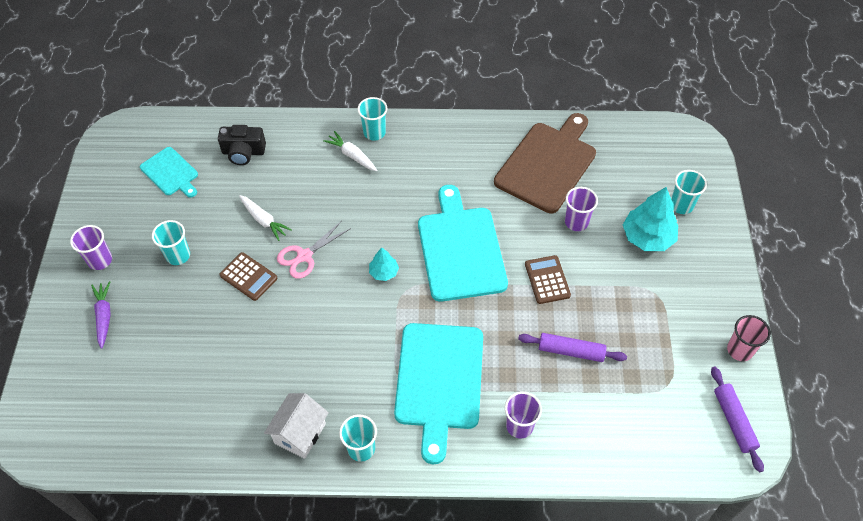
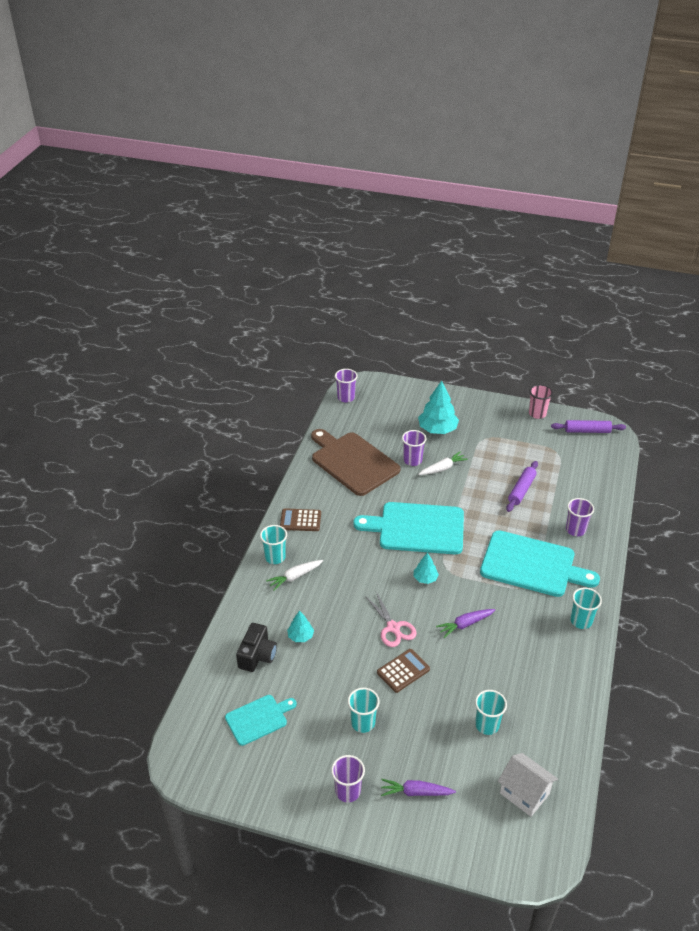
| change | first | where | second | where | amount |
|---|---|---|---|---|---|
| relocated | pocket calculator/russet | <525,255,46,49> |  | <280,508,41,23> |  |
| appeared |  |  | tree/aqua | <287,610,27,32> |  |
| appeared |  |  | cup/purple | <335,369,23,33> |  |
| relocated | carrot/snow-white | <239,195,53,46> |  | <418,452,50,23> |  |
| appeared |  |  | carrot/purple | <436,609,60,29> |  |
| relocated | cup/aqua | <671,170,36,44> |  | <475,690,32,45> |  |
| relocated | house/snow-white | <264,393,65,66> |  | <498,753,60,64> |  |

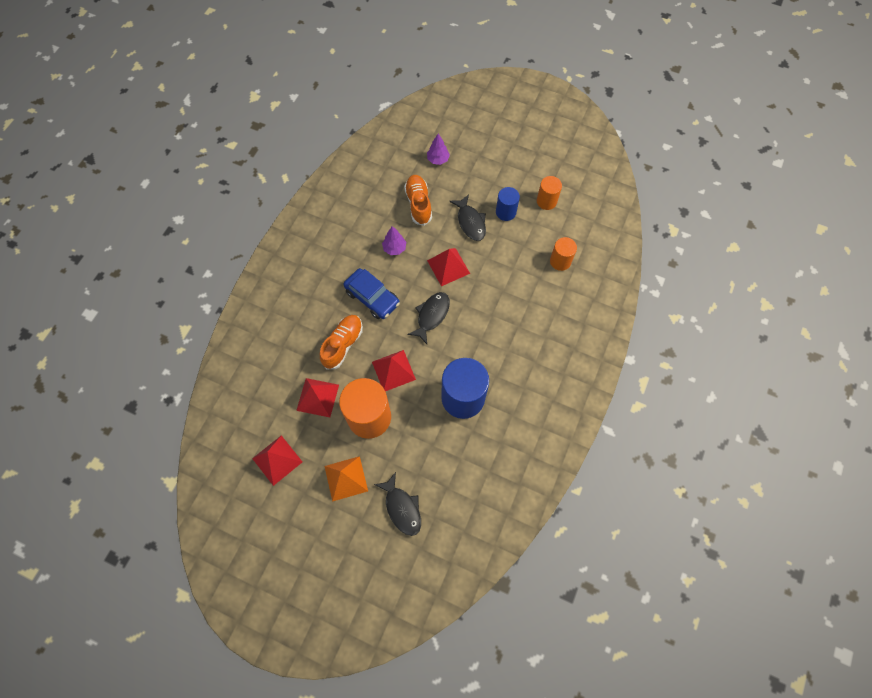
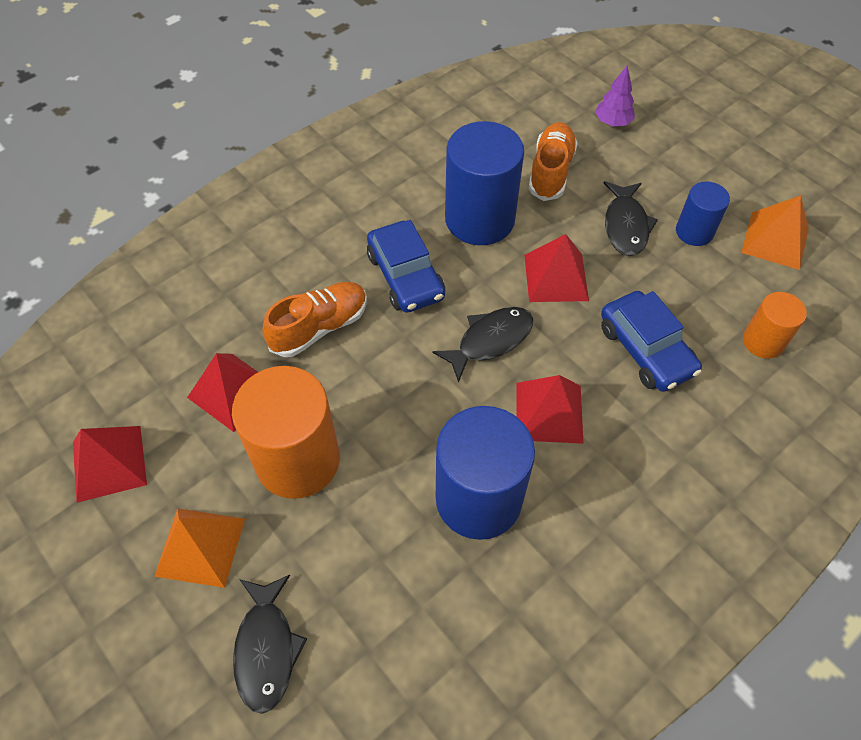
| change | first | where | second | where | amount |
|---|---|---|---|---|---|
| exchanged | tree/purple | <382,226,24,29> | cylinder/royal blue | <445,121,79,124> |  |
| relocated | pyramid/scarlet | <372,350,44,41> |  | <516,375,68,69> |  |
| appeared |  |  | automobile/royal blue | <601,291,101,101> |  |
| exchanged | cylinder/orange-coloured | <537,176,25,34> | pyramid/orange-coloured | <741,195,68,75> |  |

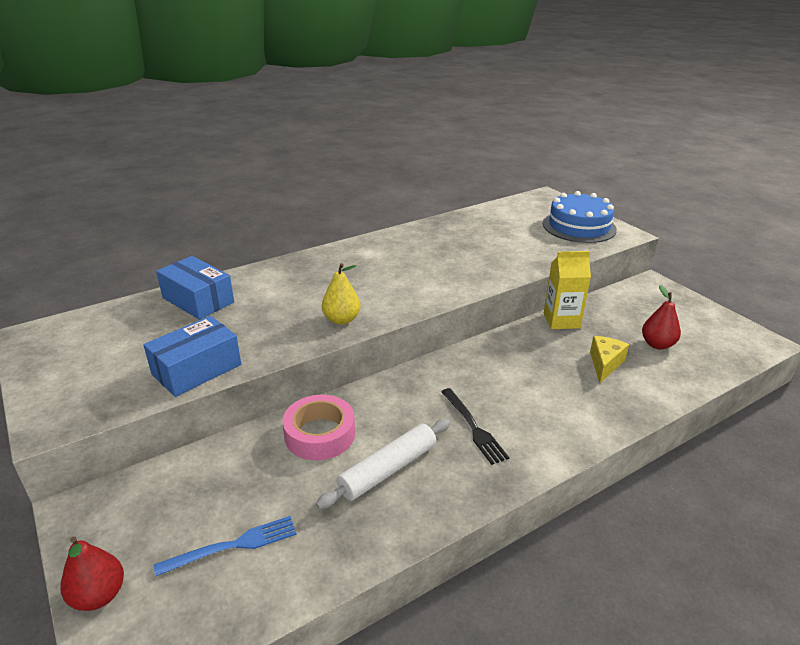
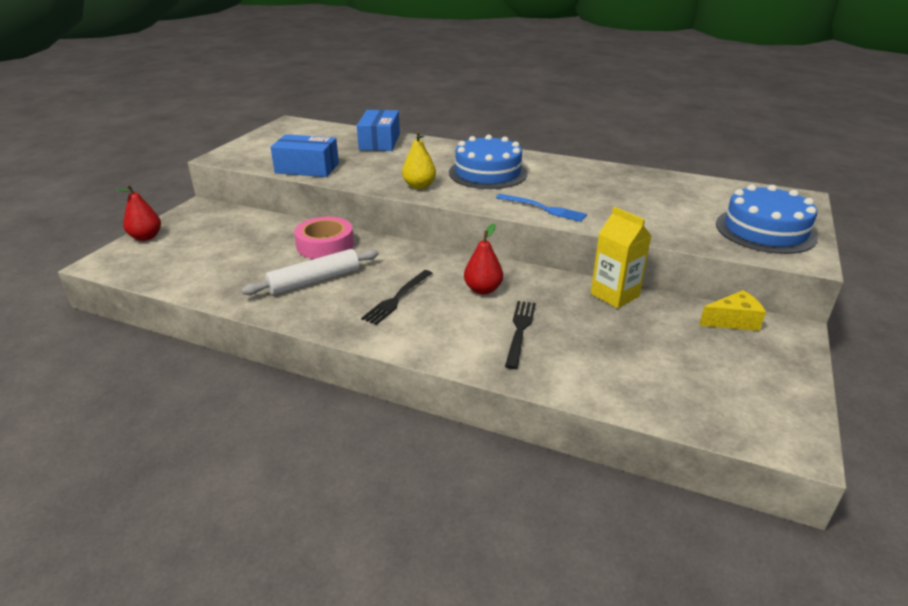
| change | first | where | second | where | amount |
|---|---|---|---|---|---|
| spun | pastry roller/snow-white | <316,418,135,91> |  | <241,249,138,46> | 45 degrees counterclockwise |
| appeared |  |  | cake/royal blue | <449,135,79,54> |  |
| relocated | pear/scarlet | <642,285,39,65> |  | <464,224,39,71> |  |
| relocated | table fork/royal blue | <154,516,143,60> |  | <496,194,91,28> |  |
| appeared |  |  | table fork/ebony | <505,301,31,68> |  |
| relocated | piece of cheese/yellow | <590,336,39,47> |  | <699,290,67,41> |  |

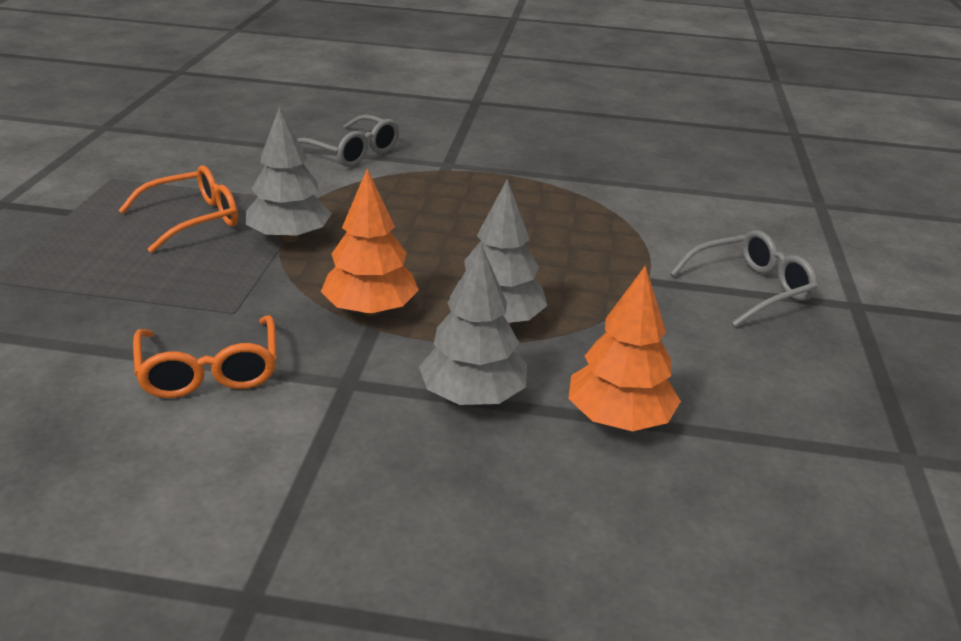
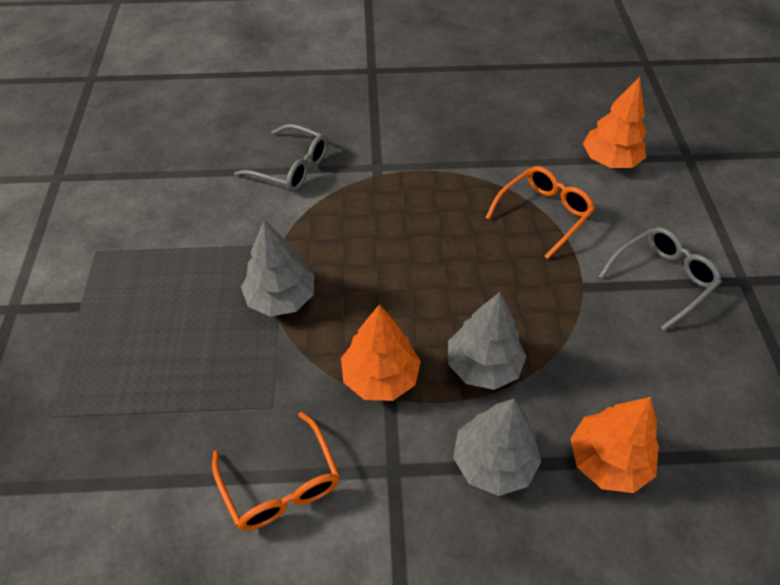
| change | first | where | second | where | amount |
|---|---|---|---|---|---|
| relocated | eyeglasses/orange-coloured | <118,166,120,87> |  | <486,166,109,93> |  |
| appeared |  |  | tree/orange-coloured | <583,77,63,91> |  |

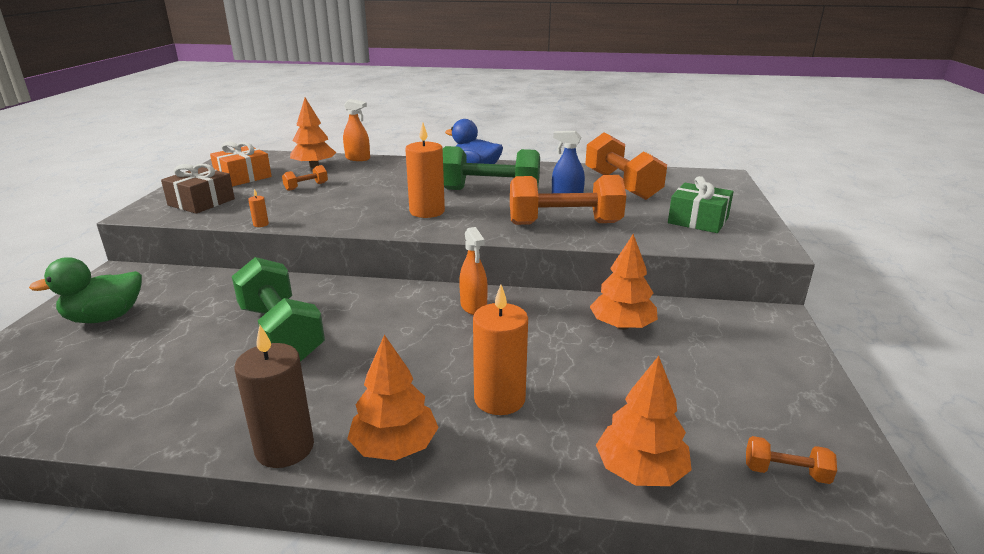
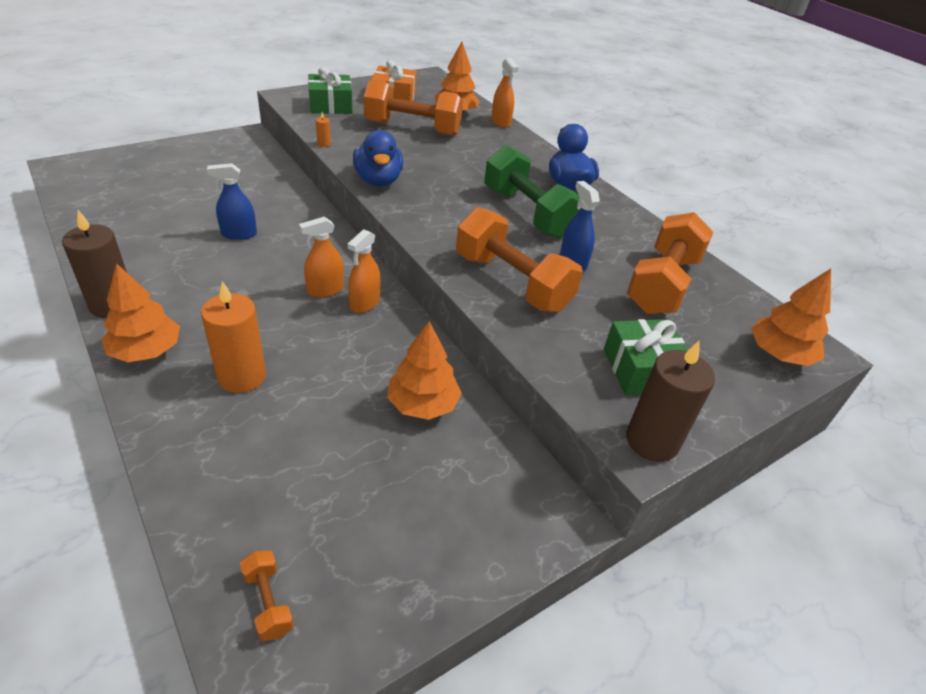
| change | first | where | second | where | amount |
|---|---|---|---|---|---|
| exchanged | hand weight/green | <232,257,93,105> | spray cleaner/royal blue | <207,163,50,77> |  |
| appeared |  |  | spray cleaner/orange-coloured | <299,217,45,80> |  |
| colour | gift/russet | <161,164,74,50> | gift/green | <308,67,44,47> |  |
| appeared |  |  | rubber duck/royal blue | <353,130,50,56> |  |
| size | hand weight/orange-coloured | <282,165,46,26> |  | <364,79,99,57> | x2.30 |
| appeared |  |  | candle/russet | <626,340,89,122> |  |
| relocated | tree/orange-coloured | <596,356,96,130> |  | <751,268,80,98> |  |
| missing | rubber duck/green | <29,258,113,65> |  |  |  |
| missing | candle/orange-coloured | <405,122,40,96> |  |  |  |

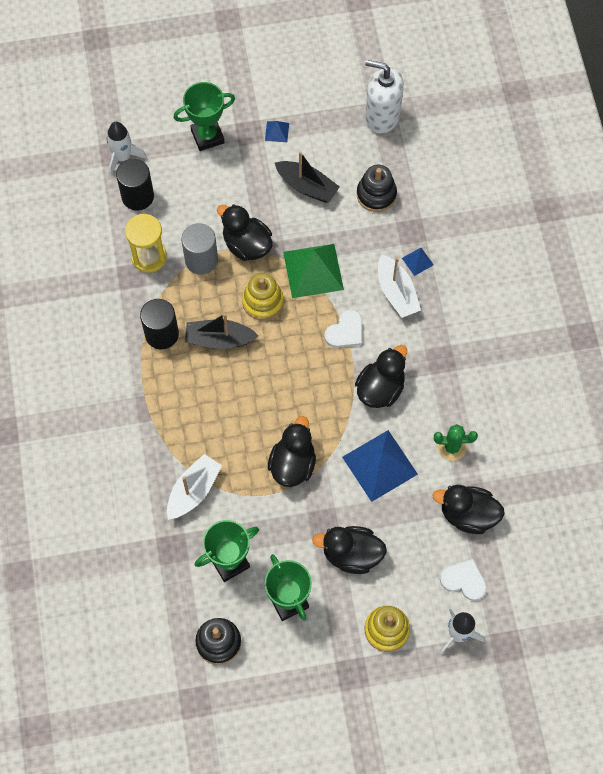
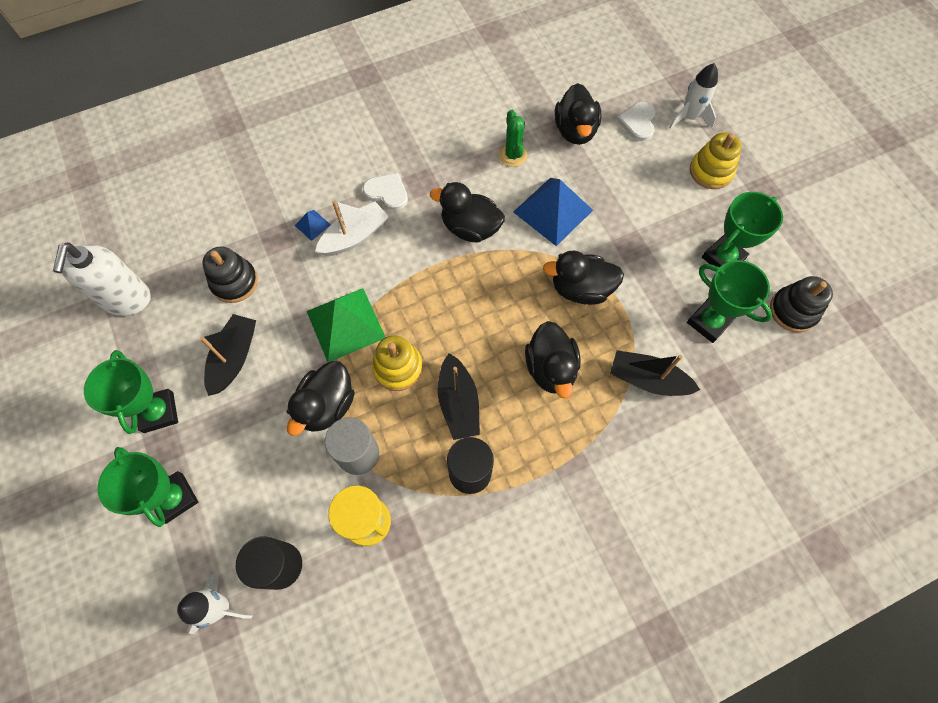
| change | first | where | second | where | amount |
|---|---|---|---|---|---|
| exchanged | pyramid/royal blue | <265,121,24,21> | prize cup/green | <84,350,94,84> |  |
| relocated | love heart/snow-white | <324,310,38,38> |  | <363,173,45,37> |  |
| relocated | rubber duck/ebony | <312,526,75,48> |  | <525,321,56,78> |  |
| colour | boat/snow-white | <167,454,55,66> | boat/ebony | <610,350,90,46> |  |

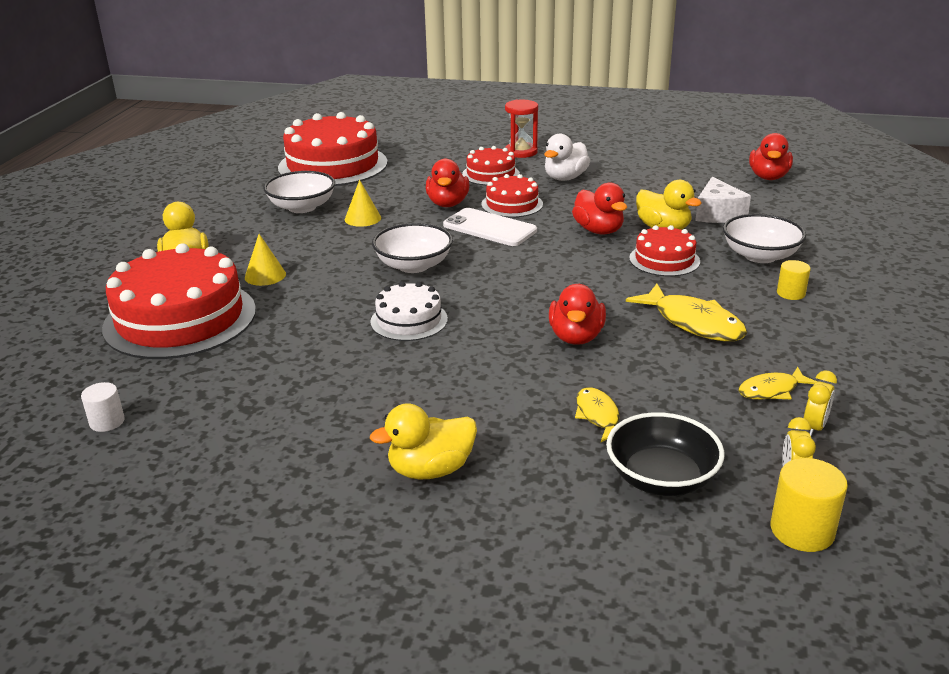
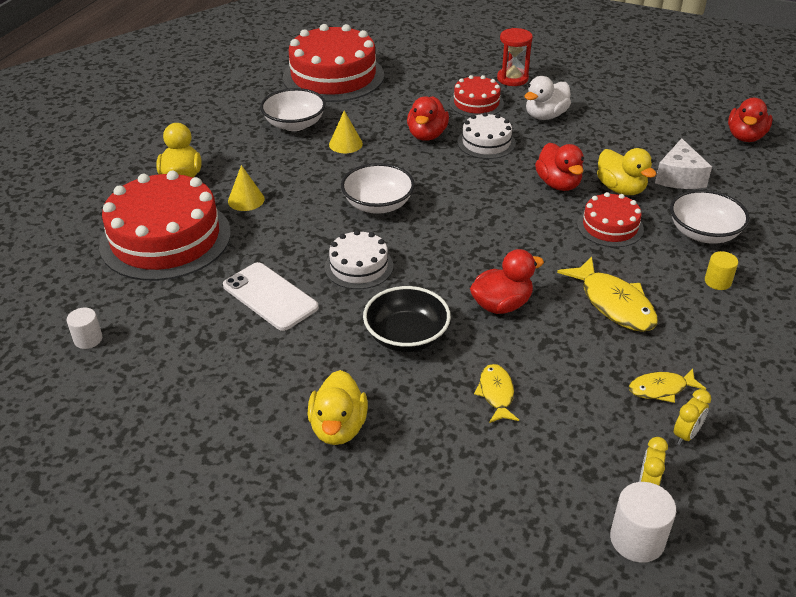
| change | first | where | second | where | amount |
|---|---|---|---|---|---|
| relocated | mobile phone/snow-white | <443,208,94,38> |  | <223,262,96,69> |  |
| spun | rubber duck/yellow | <370,403,107,77> |  | <308,370,60,75> | 75 degrees counterclockwise |
| relocated | bowl/ebony | <606,412,118,84> |  | <363,286,88,66> |  |
| colour | cake/scarlet | <481,174,62,43> | cake/snow-white | <457,112,59,47> |  |
| spun | rubber duck/scarlet | <549,284,57,61> |  | <470,249,74,65> | 135 degrees counterclockwise |
| colour | cylinder/yellow | <771,458,77,94> | cylinder/snow-white | <610,482,66,81> |  |

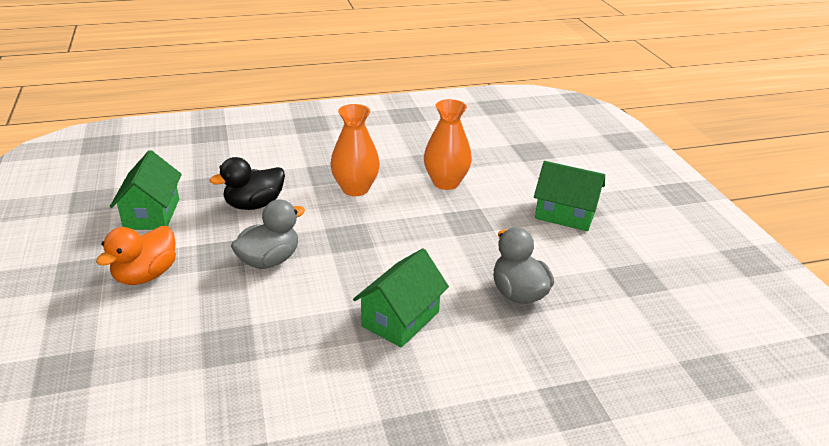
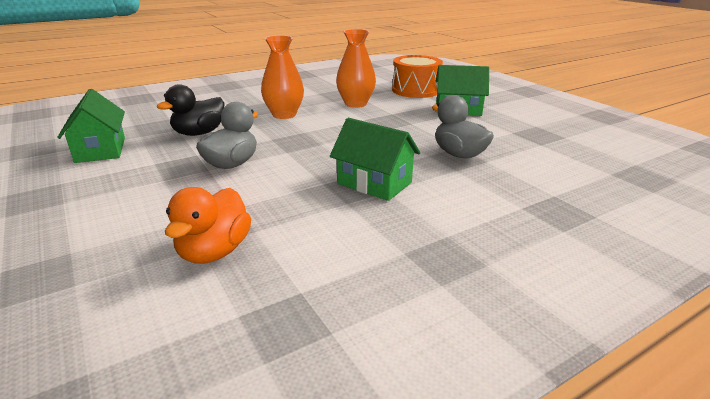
| change | first | where | second | where | amount |
|---|---|---|---|---|---|
| relocated | rubber duck/orange-coloured | <96,226,80,59> |  | <165,187,86,77> |  |
| spun | house/green | <353,248,96,100> |  | <330,118,90,83> | 75 degrees counterclockwise |
| appeared |  |  | snare drum/orange-coloured | <392,55,51,43> |  |

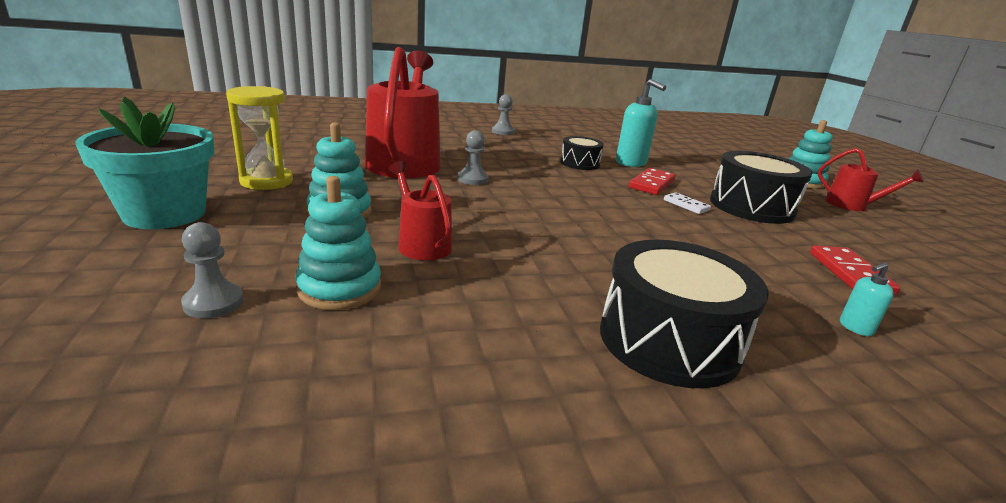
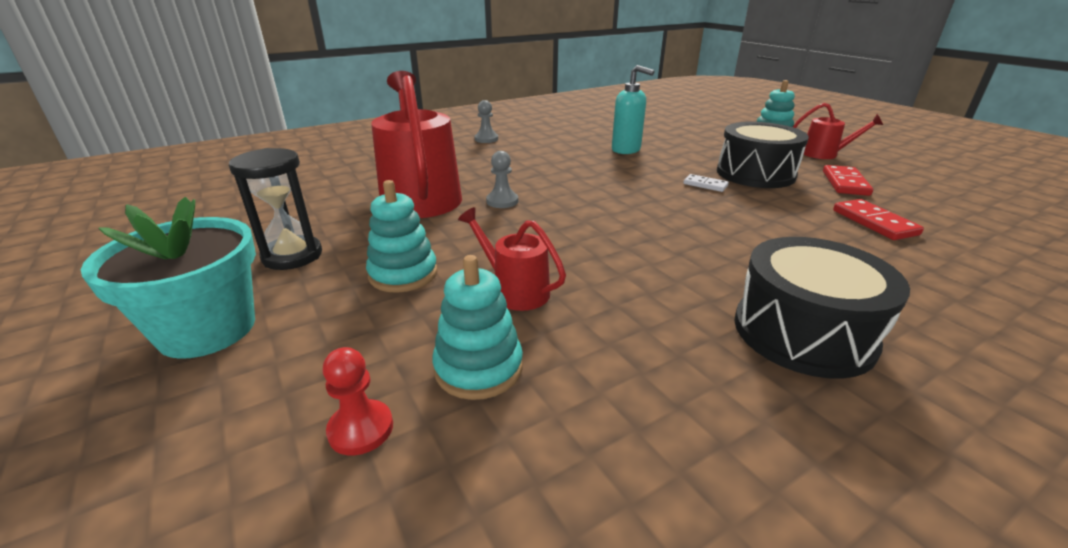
| change | first | where | second | where | amount |
|---|---|---|---|---|---|
| colour | sand timer/yellow | <226,86,67,104> | sand timer/ebony | <229,148,93,122> |  |
| colour | chess pawn/grey | <181,222,63,96> | chess pawn/scarlet | <323,347,70,108> |  |
| relocated | domino tile/scarlet | <629,168,47,27> |  | <823,165,50,31> |  |
| missing | snare drum/ebony | <560,136,44,34> |  |  |  |
| missing | soap pump/aqua | <840,262,54,74> |  |  |  |

